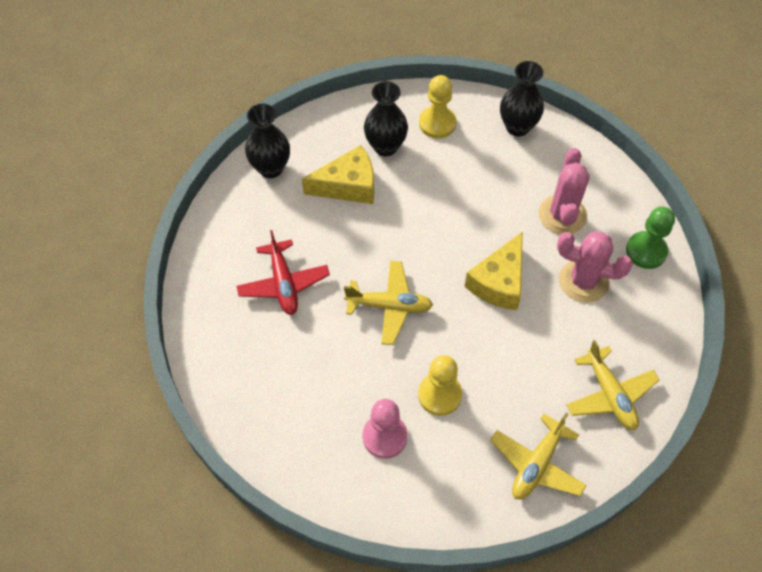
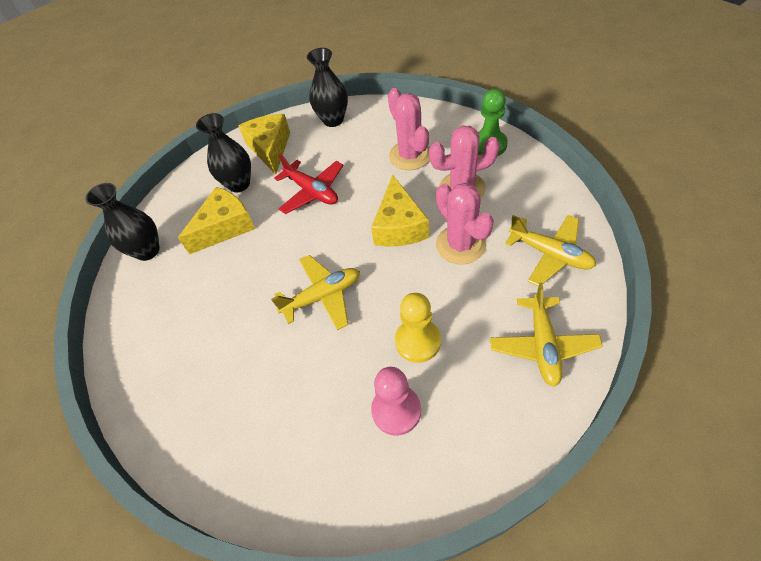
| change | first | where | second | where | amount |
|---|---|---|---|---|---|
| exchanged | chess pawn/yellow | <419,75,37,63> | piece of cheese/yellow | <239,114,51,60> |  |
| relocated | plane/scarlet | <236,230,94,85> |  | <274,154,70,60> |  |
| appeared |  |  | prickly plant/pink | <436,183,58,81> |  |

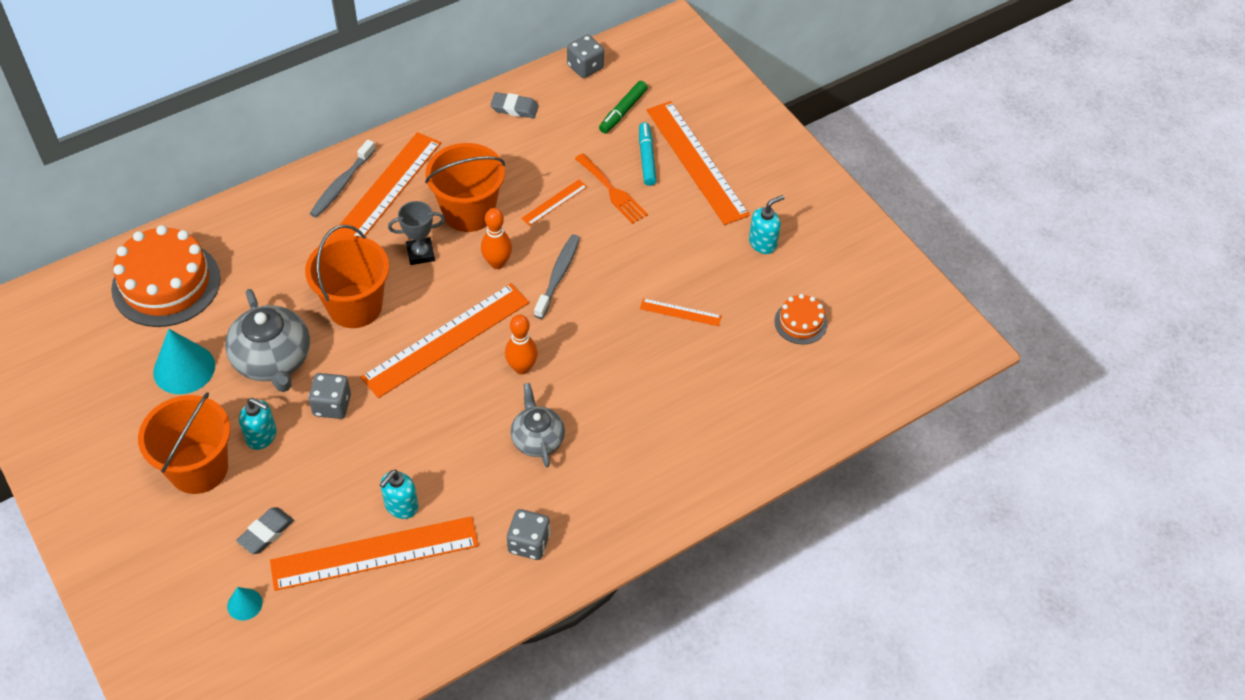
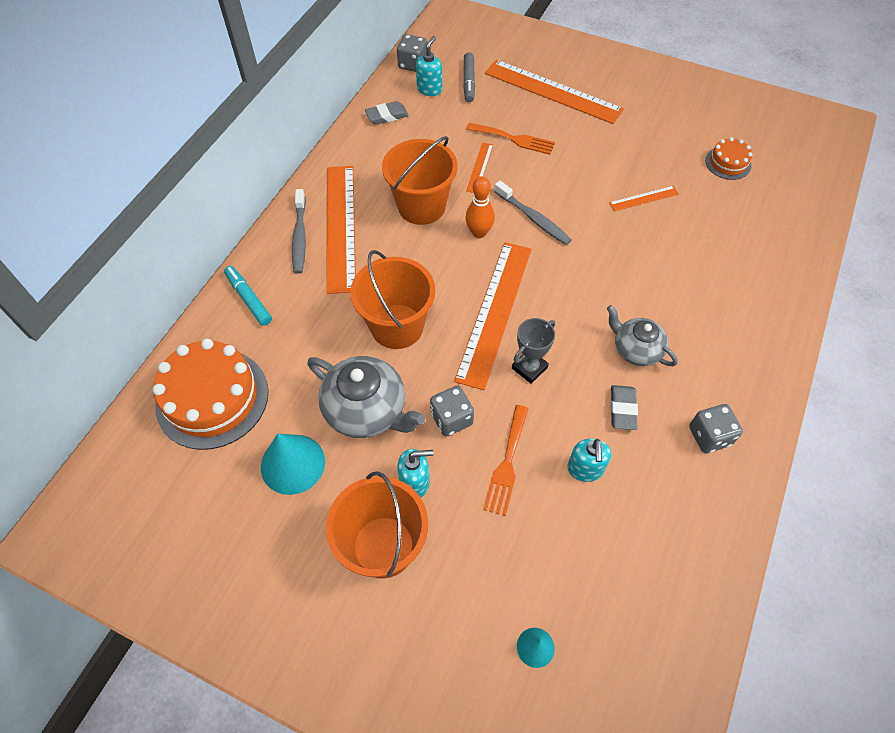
| change | first | where | second | where | amount |
|---|---|---|---|---|---|
| relocated | marker/aqua | <639,122,17,64> |  | <224,266,48,60> |  |
| relocated | soap pump/aqua | <749,195,36,59> |  | <416,36,26,60> |  |
| colour | marker/green | <599,81,49,52> | marker/grey | <463,52,12,50> |  |
| appeared |  |  | table fork/orange-coloured | <483,405,46,111> |  |
| spun | dental brush/grey | <534,234,46,85> |  | <494,181,78,64> | 150 degrees clockwise |
| relocated | prize cup/grey | <388,201,57,64> |  | <512,318,43,66> |  |
| relocated | gum eraser/grey | <236,507,58,47> |  | <610,385,28,45> |  |
| missing | ruler/orange-coloured | <270,516,209,75> |  |  |  |
| missing | tenpin/orange-coloured | <505,315,33,60> |  |  |  |

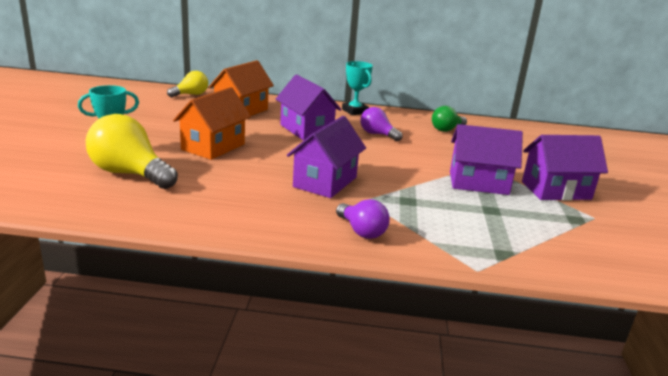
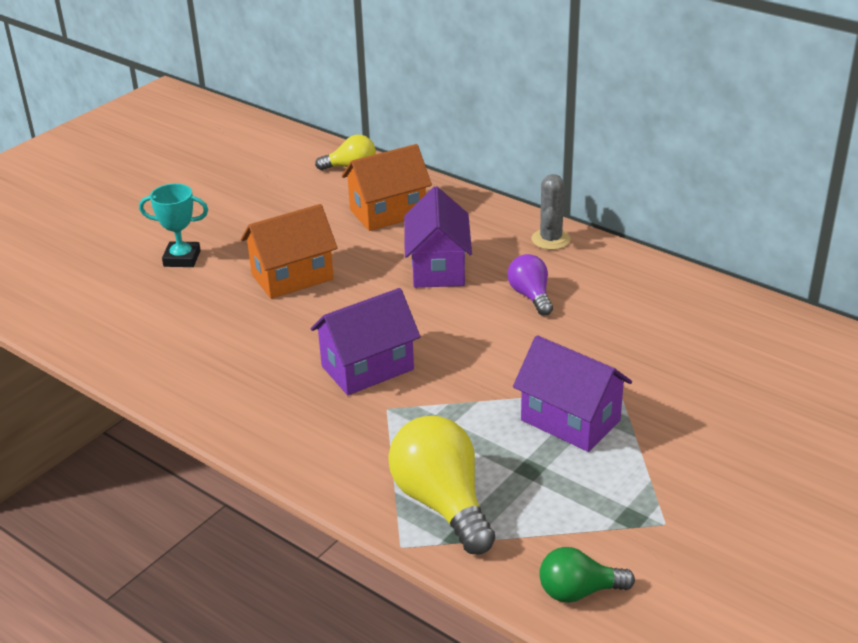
| change | first | where | second | where | amount |
|---|---|---|---|---|---|
| relocated | light bulb/yellow | <86,114,92,75> |  | <388,416,107,139> |  |
| exchanged | prize cup/aqua | <342,61,31,54> | prickly plant/grey | <532,174,39,76> |  |
| relocated | light bulb/green | <432,106,35,26> |  | <539,547,96,56> |  |
| missing | light bulb/purple | <336,199,54,40> |  |  |  |
| missing | house/purple | <522,135,86,65> |  |  |  |

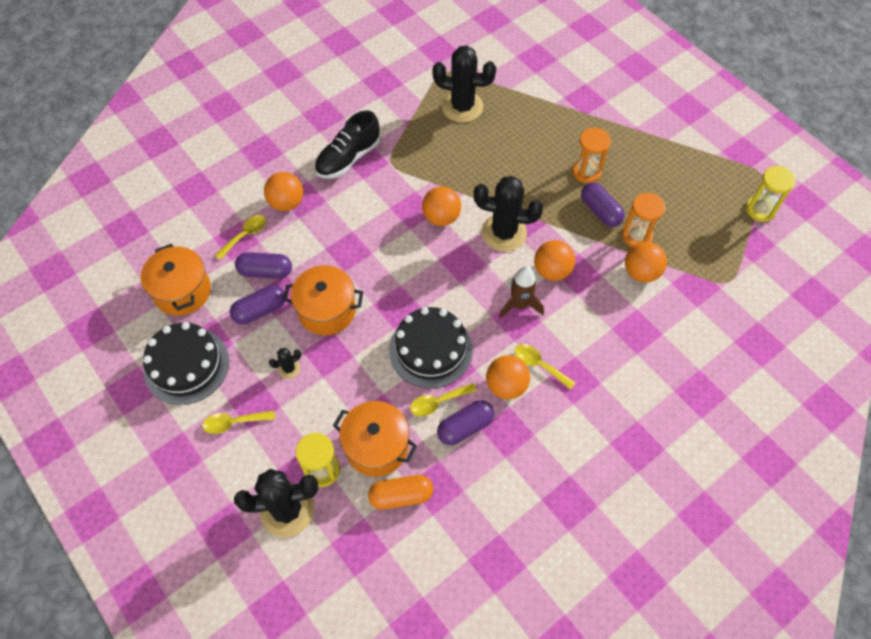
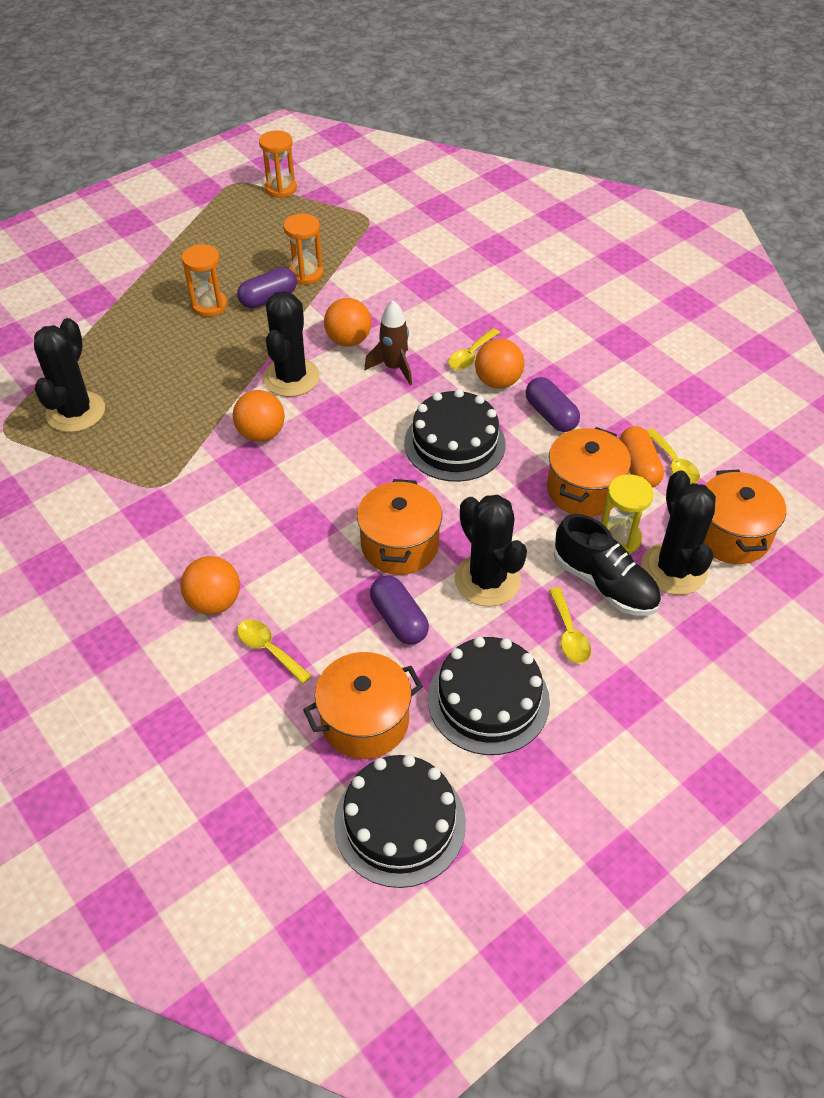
| change | first | where | second | where | amount |
|---|---|---|---|---|---|
| colour | sand timer/yellow | <746,166,50,56> | sand timer/orange-coloured | <259,130,38,68> |  |
| appeared |  |  | cake/ebony | <334,755,132,133> |  |
| size | prickly plant/ebony | <269,348,32,31> |  | <454,495,73,112> | x2.26 |
| relocated | lace-up shoe/ebony | <315,110,66,69> |  | <554,514,107,102> |  |
| relocated | spoon/yellow | <410,383,67,33> |  | <647,428,53,56> |  |
| appeared |  |  | pot/orange-coloured | <703,470,83,94> |  |
| missing | pill shape/purple | <235,252,57,27> |  |  |  |
| missing | sphere/orange-coloured | <625,242,42,41> |  |  |  |

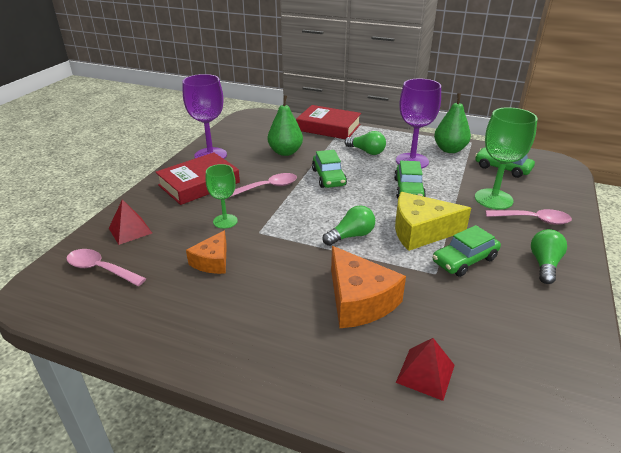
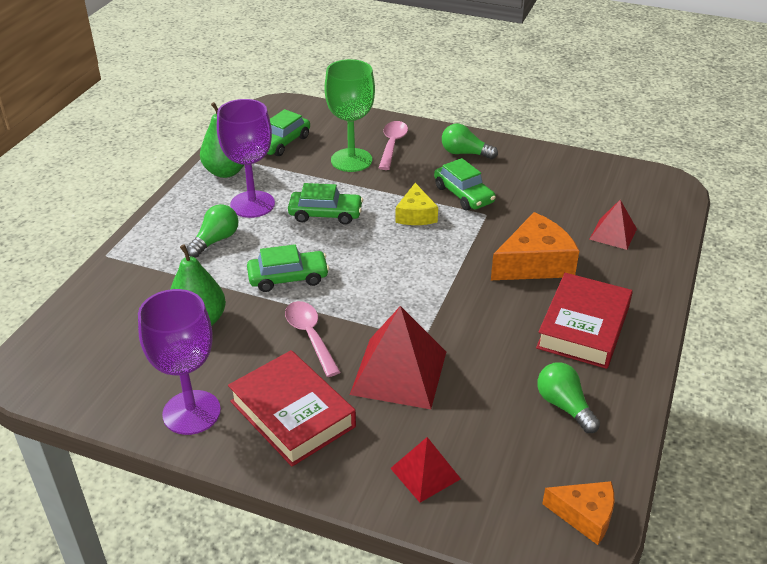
| change | first | where | second | where | amount |
|---|---|---|---|---|---|
| exchanged | chalice/green | <206,164,32,65> | pyramid/scarlet | <350,306,96,103> |  |
| size | piece of cheese/yellow | <395,192,76,59> |  | <395,183,43,42> | x0.61 |
| relocated | book/scarlet | <296,105,65,34> |  | <536,273,97,96> |  |
| relocated | light bulb/green | <323,206,52,40> |  | <537,362,63,71> |  |
| relocated | piece of cheese/orange-coloured | <186,230,41,44> |  | <542,481,73,64> |  |
| missing | spoon/pink | <66,249,80,37> |  |  |  |

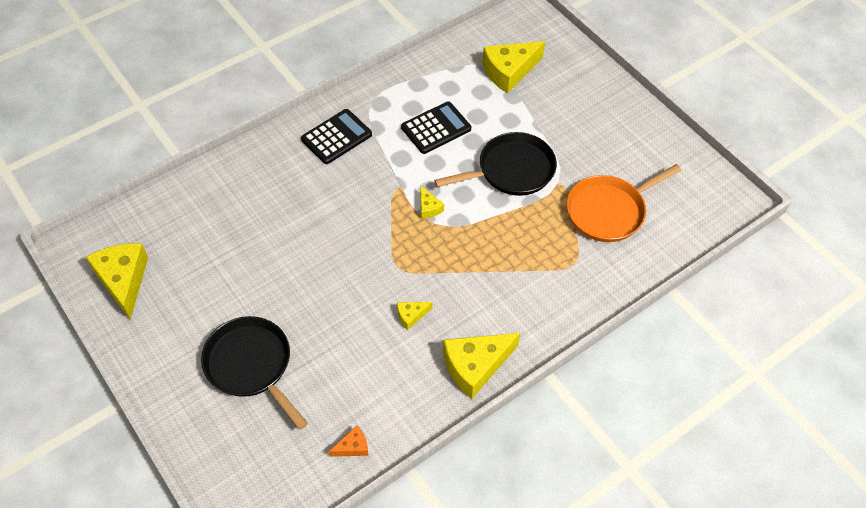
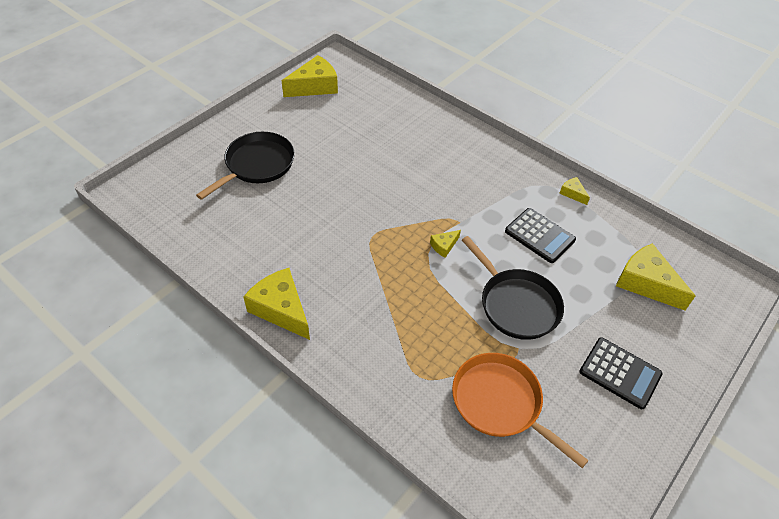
| change | first | where | second | where | amount |
|---|---|---|---|---|---|
| relocated | piece of cheese/yellow | <397,302,35,28> |  | <559,177,31,28> |  |
| relocated | pocket calculator/ebony | <301,109,71,55> |  | <580,337,83,72> |  |
| missing | piece of cheese/orange-coloured | <329,425,39,32> |  |  |  |

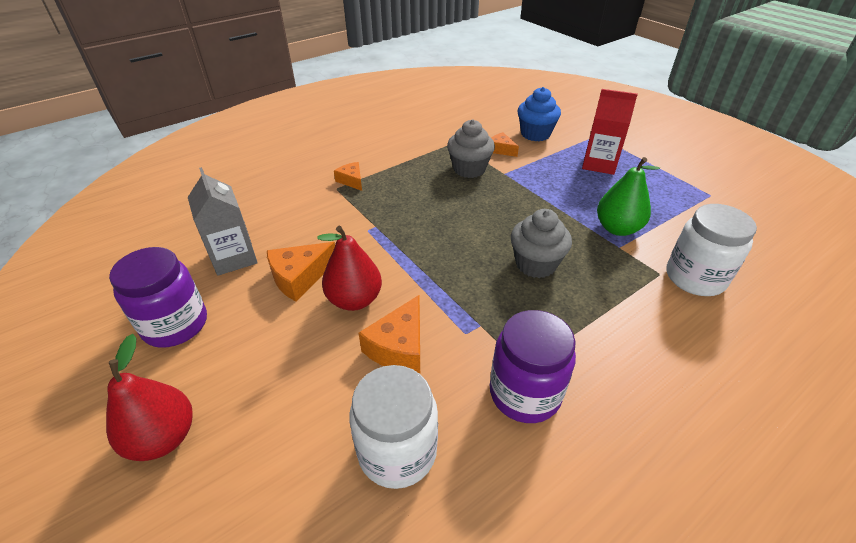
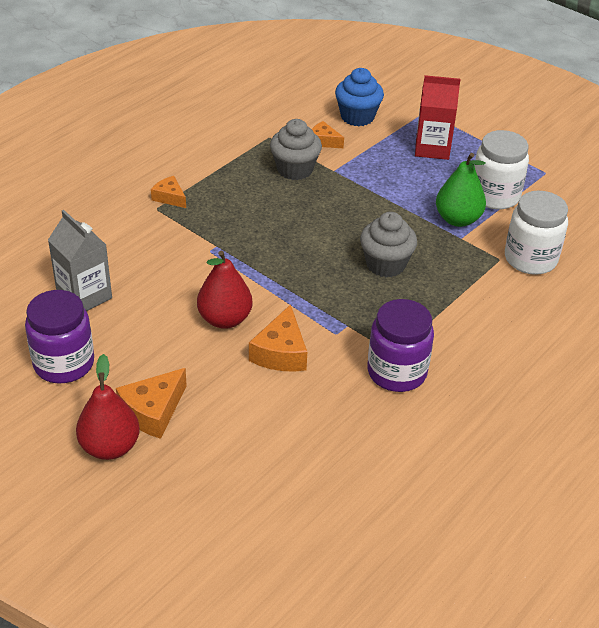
| change | first | where | second | where | amount |
|---|---|---|---|---|---|
| relocated | piece of cheese/orange-coloured | <267,242,68,59> |  | <116,368,71,71> |  |
| relocated | jar/snow-white | <349,365,89,124> |  | <474,130,55,80> |  |

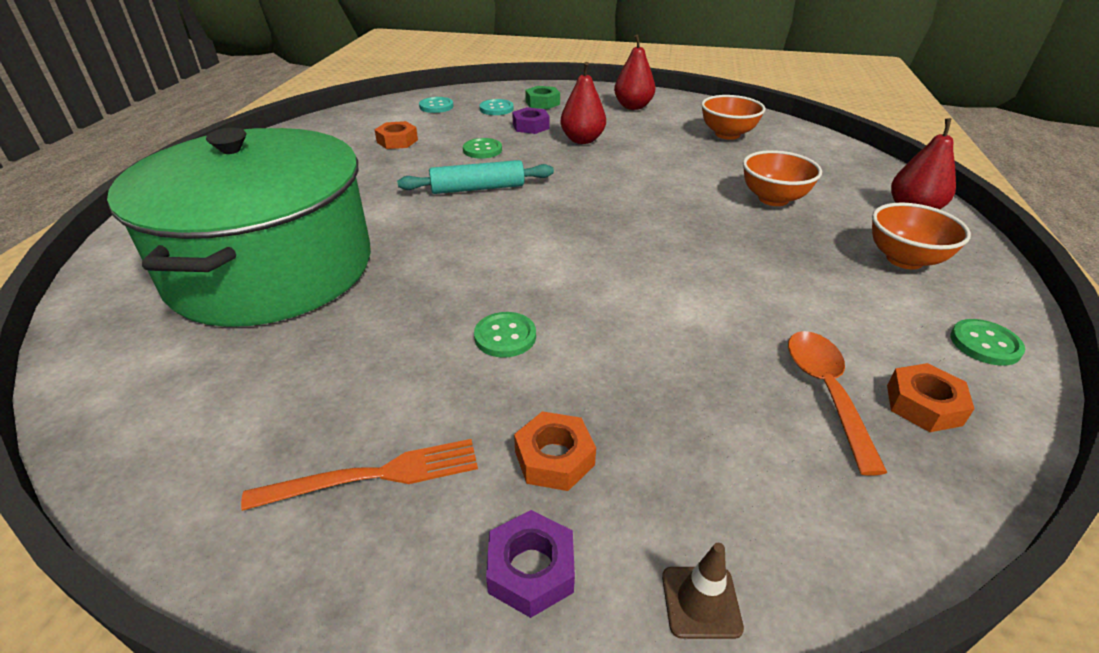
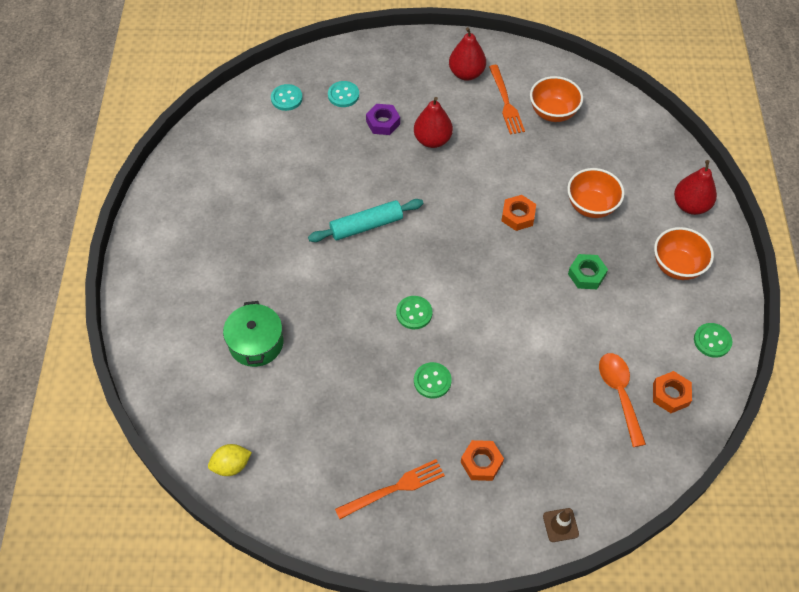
| change | first | where | second | where | amount |
|---|---|---|---|---|---|
| appeared |  |  | toy lemon/yellow | <208,444,44,32> |  |
| size | pot/green | <107,128,264,199> |  | <223,301,60,66> | x0.40 |
| relocated | shirt button/green | <463,138,39,21> |  | <396,296,36,33> |  |
| appeared |  |  | table fork/orange-coloured | <489,65,36,69> |  |
| relocated | hexagon nut/orange-coloured | <375,121,43,28> |  | <501,195,35,36> |  |
| relocated | hexagon nut/green | <525,86,35,23> |  | <568,254,40,35> |  |
| missing | hexagon nut/purple | <486,510,89,108> |  |  |  |

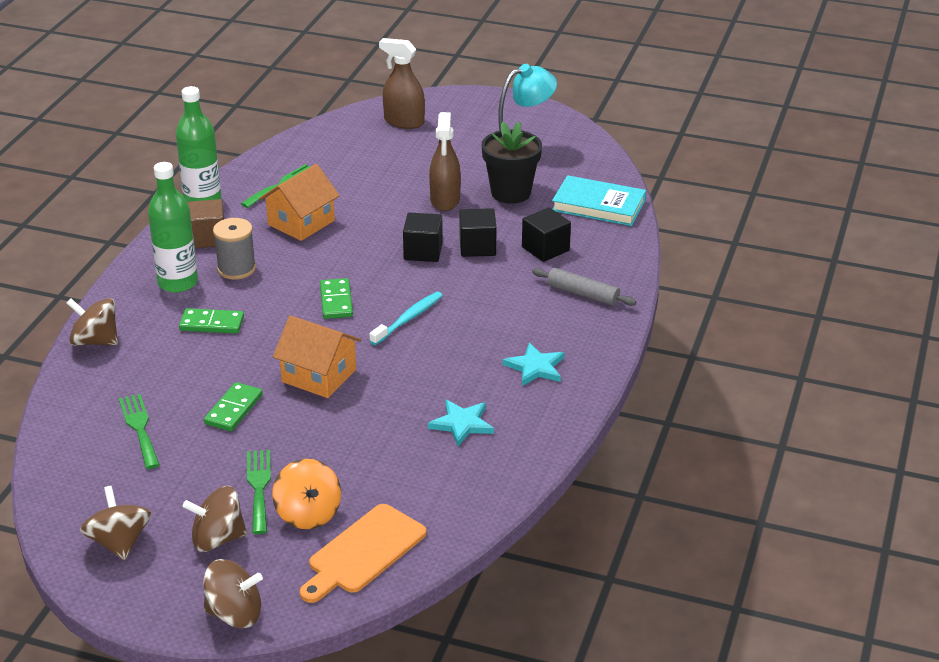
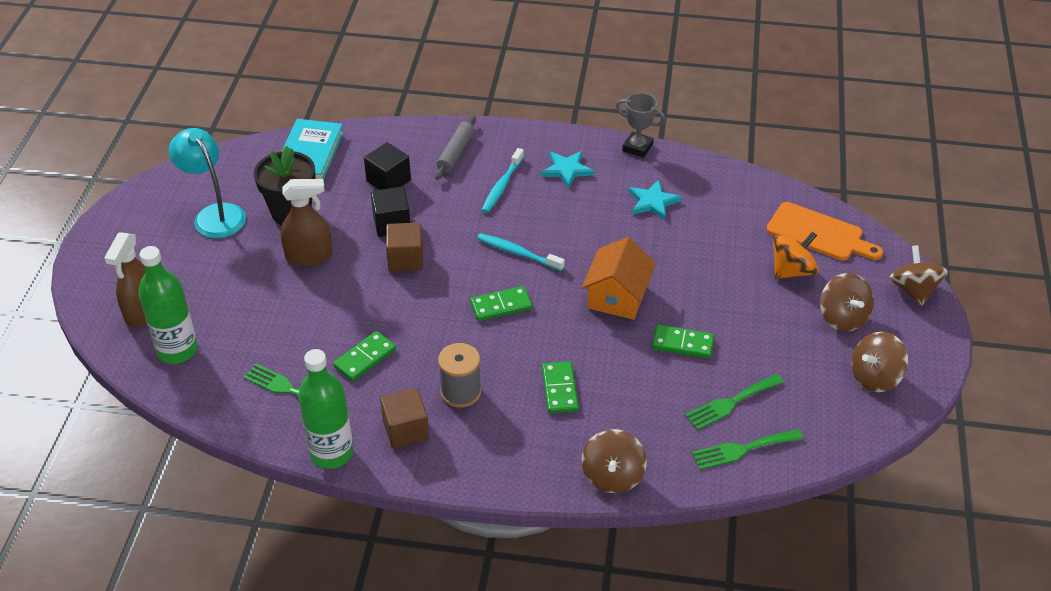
| change | first | where | second | where | amount |
|---|---|---|---|---|---|
| relocated | drink bottle/green | <148,162,50,131> |  | <138,246,60,118> |  |
| exchanged | house/orange-coloured | <259,164,81,77> | domino tile/green | <333,331,63,50> |  |
| colour | solid cube/ebony | <403,212,40,50> | solid cube/russet | <386,222,37,50> |  |
| appeared |  |  | dental brush/aqua | <482,148,42,65> |  |
| appeared |  |  | prize cup/grey | <616,93,50,65> |  |
| relocated | table fork/green | <247,450,24,84> |  | <692,429,111,41> |  |

